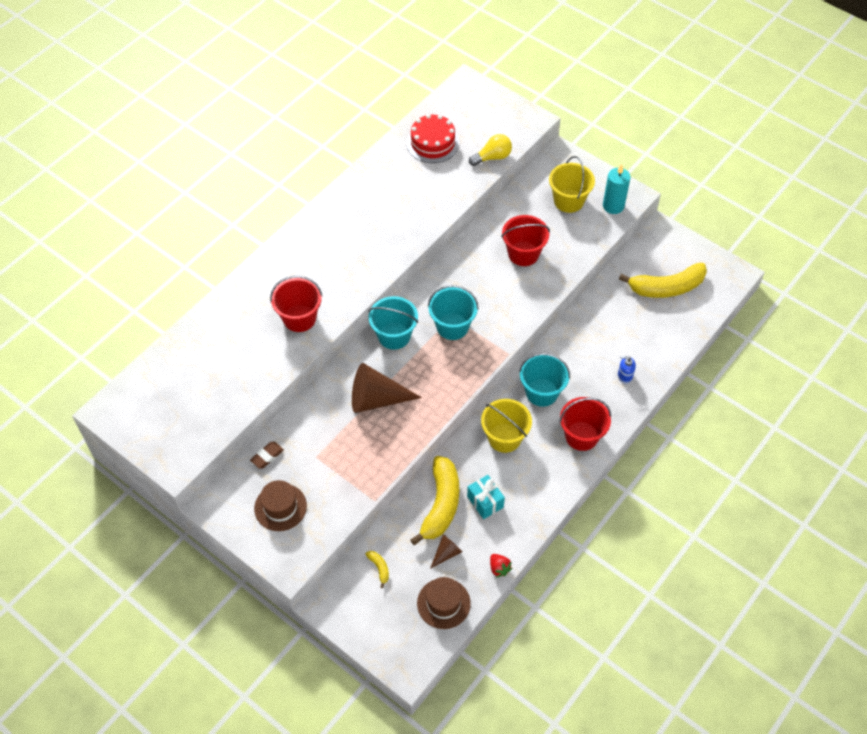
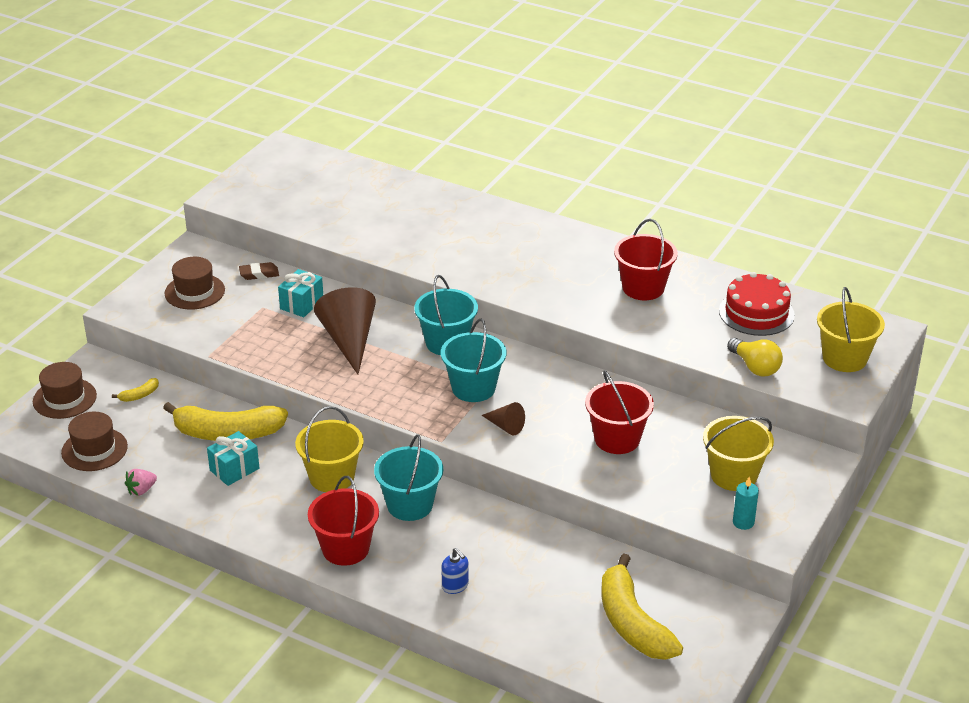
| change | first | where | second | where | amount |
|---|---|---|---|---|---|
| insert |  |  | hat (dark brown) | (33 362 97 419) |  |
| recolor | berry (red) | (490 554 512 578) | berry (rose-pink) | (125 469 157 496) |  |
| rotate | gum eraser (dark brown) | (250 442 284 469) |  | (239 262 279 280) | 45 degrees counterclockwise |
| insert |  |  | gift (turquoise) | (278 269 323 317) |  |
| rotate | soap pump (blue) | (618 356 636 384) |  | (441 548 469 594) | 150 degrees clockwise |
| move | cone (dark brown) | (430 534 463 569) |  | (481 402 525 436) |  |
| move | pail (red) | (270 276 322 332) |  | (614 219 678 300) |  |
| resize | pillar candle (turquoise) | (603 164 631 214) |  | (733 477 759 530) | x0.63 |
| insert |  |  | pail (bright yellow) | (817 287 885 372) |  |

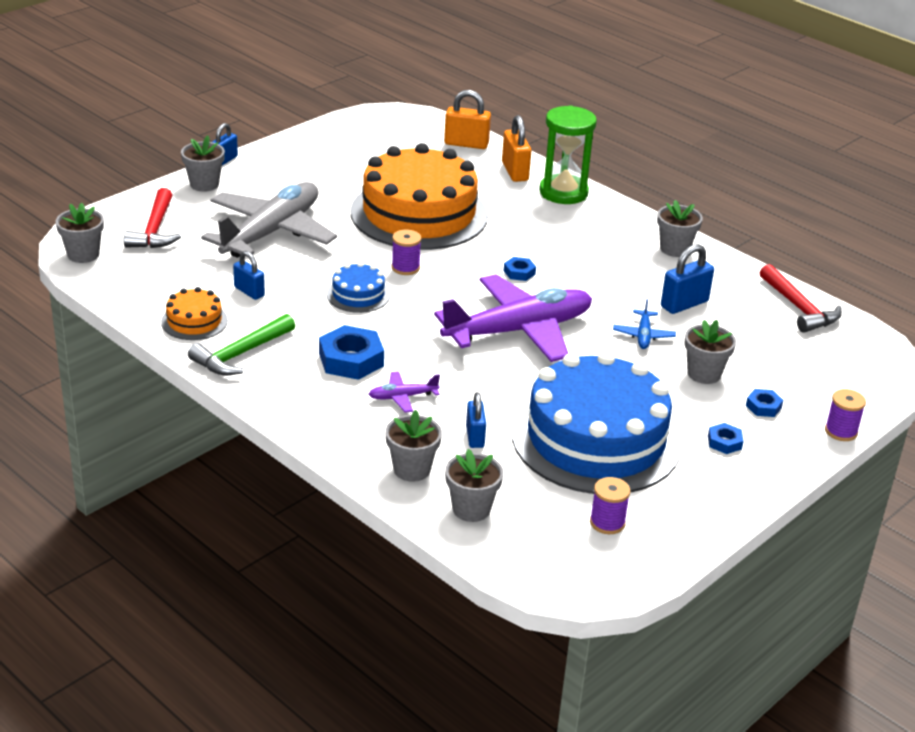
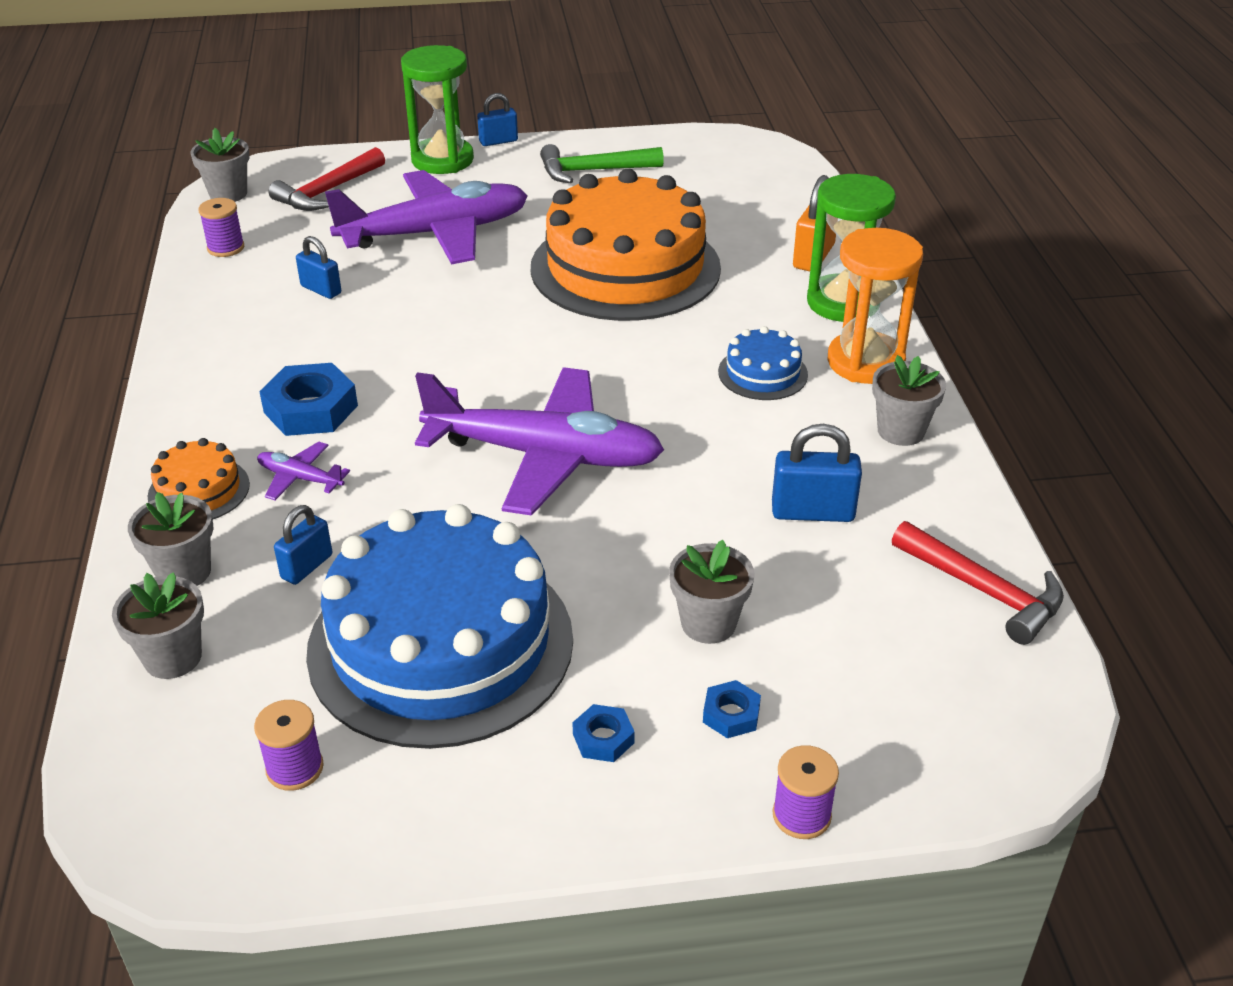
| change | first | where | second | where | amount |
|---|---|---|---|---|---|
| move | layer cake (orange-coloured) | (161 287 228 340) |  | (147 438 250 519) |  |
| move | spool (violet) | (392 230 421 275) |  | (198 198 244 257) |  |
| rotate | padlock (blue) | (233 251 265 300) |  | (296 236 341 299) | 45 degrees counterclockwise |
| recolor | toy plane (ash-grey) | (201 182 337 258) | toy plane (violet) | (325 170 528 264) |  |
| replace | potted plant (ash-grey) | (181 135 225 192) | sand timer (leaf-green) | (401 45 474 174) |  |
| move | claw hammer (leaf-green) | (188 314 295 375) |  | (540 144 664 183) |  |
| move | layer cake (blue) | (327 262 390 313) |  | (718 326 808 400) |  |
| insert |  |  | sand timer (orange-coloured) | (828 228 923 384) |  |
| rotate | claw hammer (red) | (760 264 842 333) |  | (892 521 1064 645) | 60 degrees counterclockwise |
| delete | padlock (orange-coloured) | (444 90 491 149) |  |  |  |
| delete | hexagon nut (blue) | (504 257 536 281) |  |  |  |
| delete | toy plane (blue) | (613 299 676 349) |  |  |  |

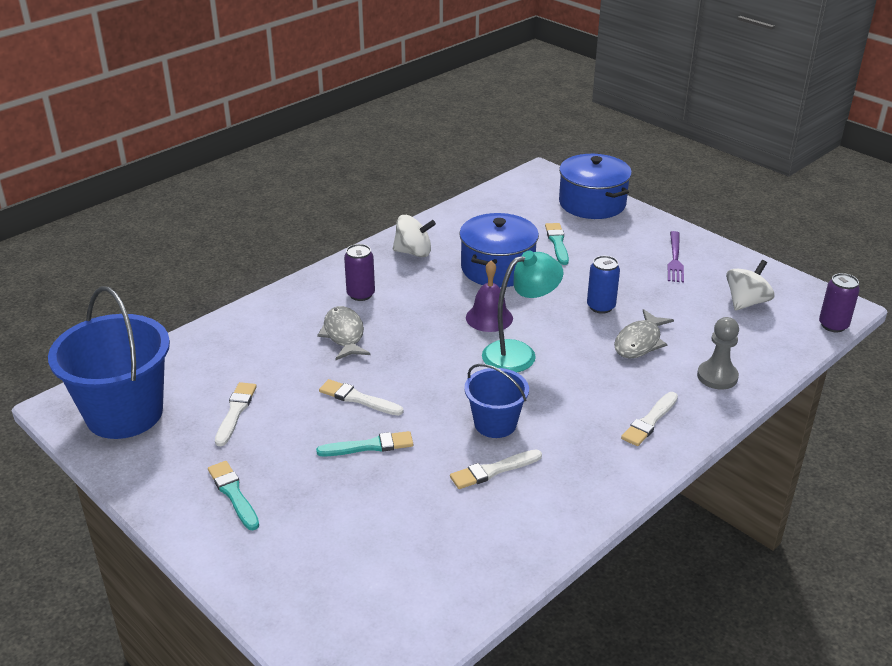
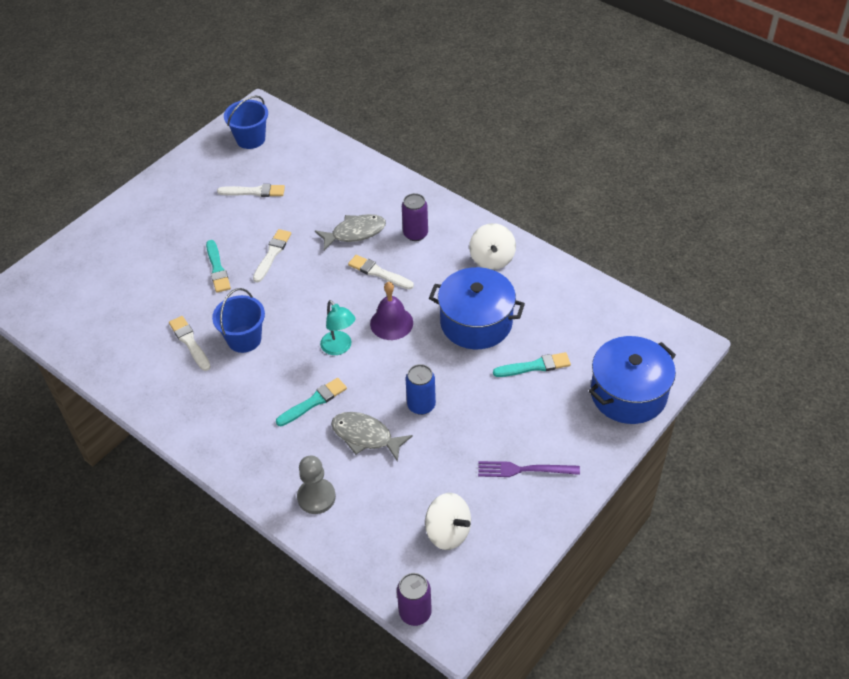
| change | first | where | second | where | amount |
|---|---|---|---|---|---|
| resize | pail (blue) | (48 286 170 439) |  | (224 96 268 149) | x0.56 |
| move | paint brush (turquoise) | (208 461 259 530) |  | (276 378 347 426) |  |
| resize | desk lamp (turquoise) | (482 251 563 373) |  | (320 300 356 355) | x0.66 |
| move | paint brush (snow-white) | (621 392 678 446) |  | (348 255 414 289) |  |

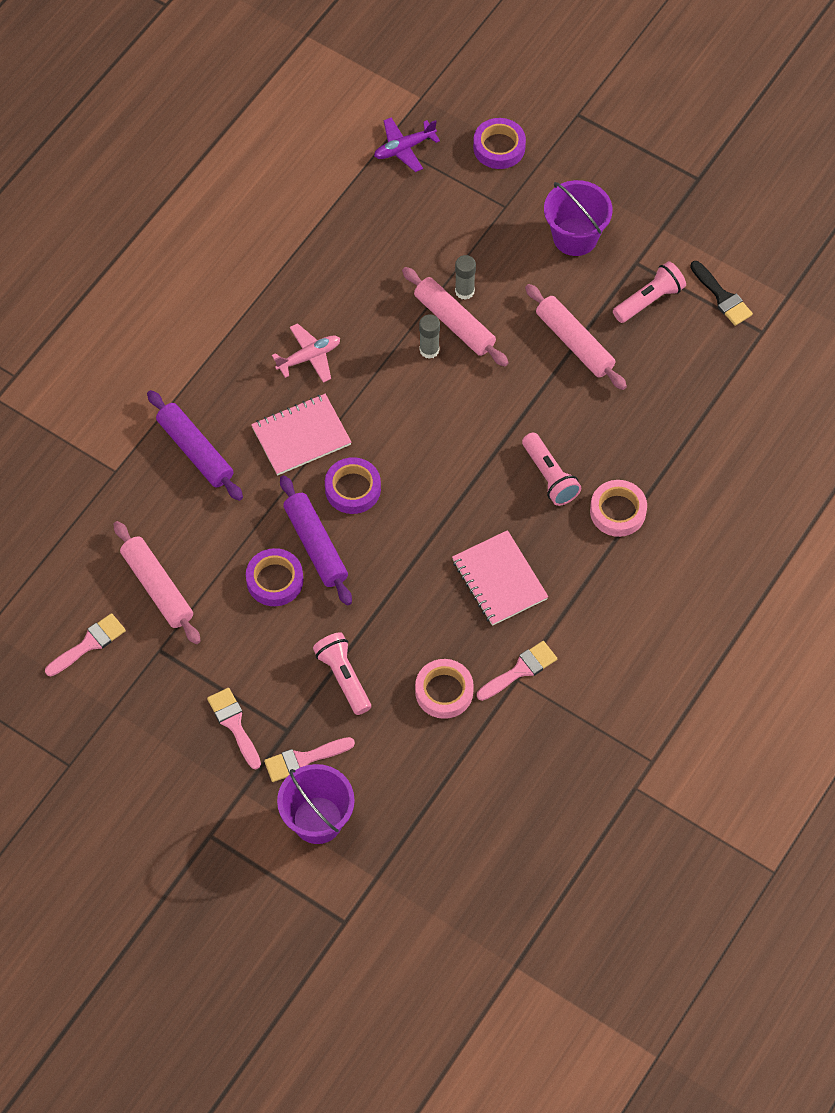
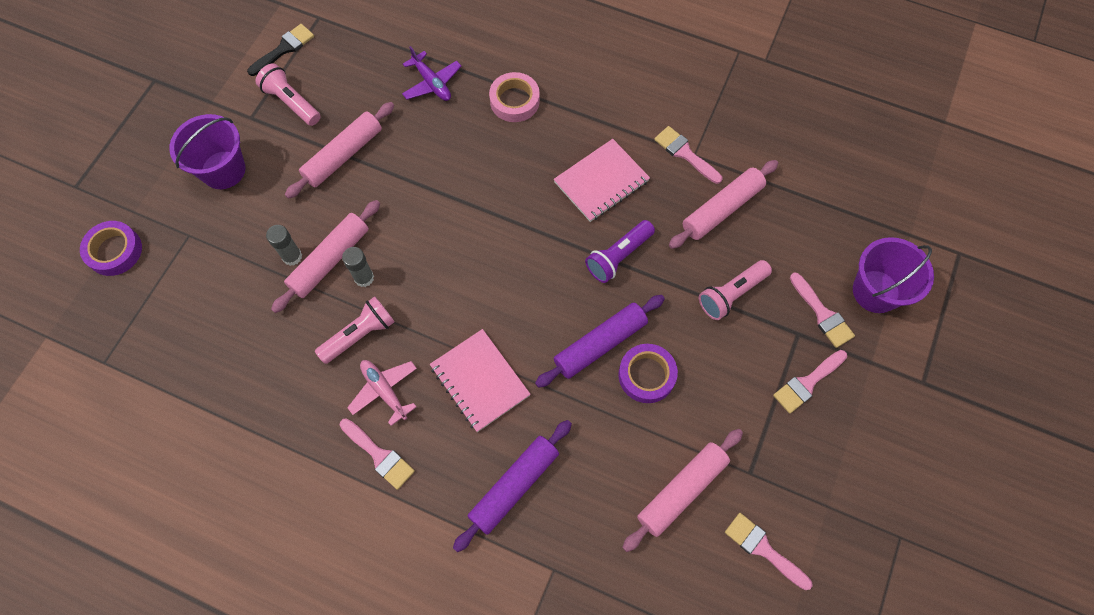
| change | first | where | second | where | amount |
|---|---|---|---|---|---|
| move | torch (rose-pink) | (522 433 581 506) |  | (315 296 395 364) |  |
| insert |  |  | paint brush (rose-pink) | (340 418 415 490) |  |
| move | toy plane (violet) | (374 117 440 172) |  | (402 46 462 101) |  |
| insert |  |  | torch (violet) | (585 220 655 283) |  |
| replace | roll of tape (rose-pink) | (415 659 474 719) | pastry roller (rose-pink) | (669 160 778 249) |  |
| delete | roll of tape (violet) | (325 457 381 514) |  |  |  |

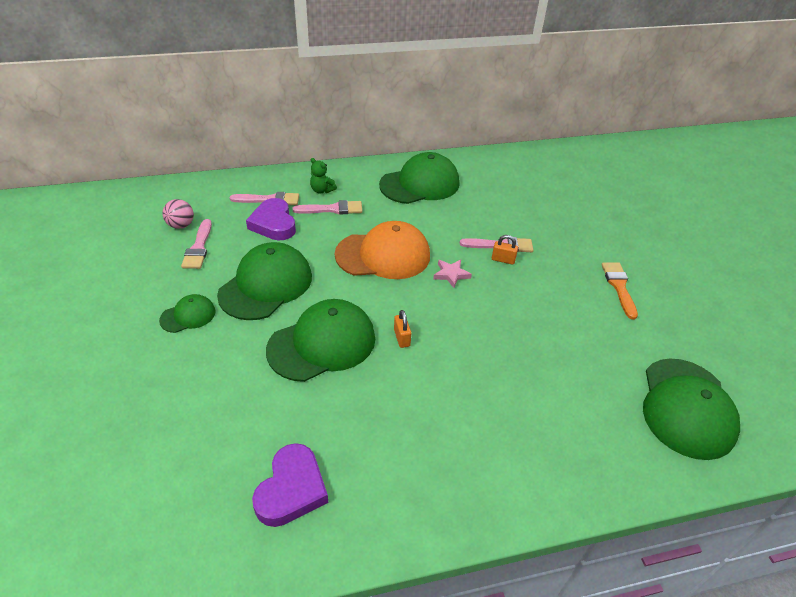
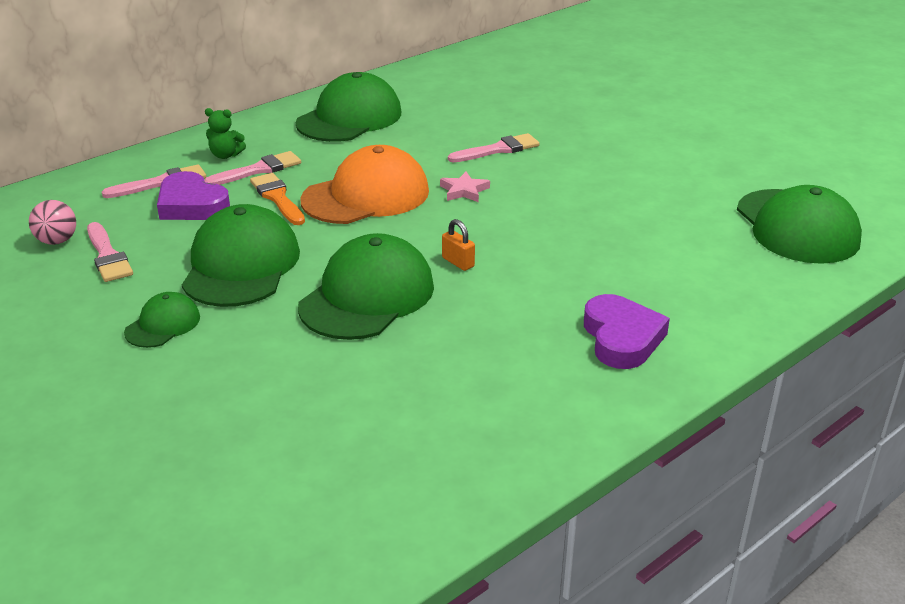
| change | first | where | second | where | amount |
|---|---|---|---|---|---|
| move | paint brush (orange-coloured) | (602 262 638 319) |  | (250 173 305 225) |  |
| move | heart (violet) | (252 443 328 527) |  | (584 294 670 369) |  |
| delete | padlock (orange-coloured) | (492 235 518 265) |  |  |  |

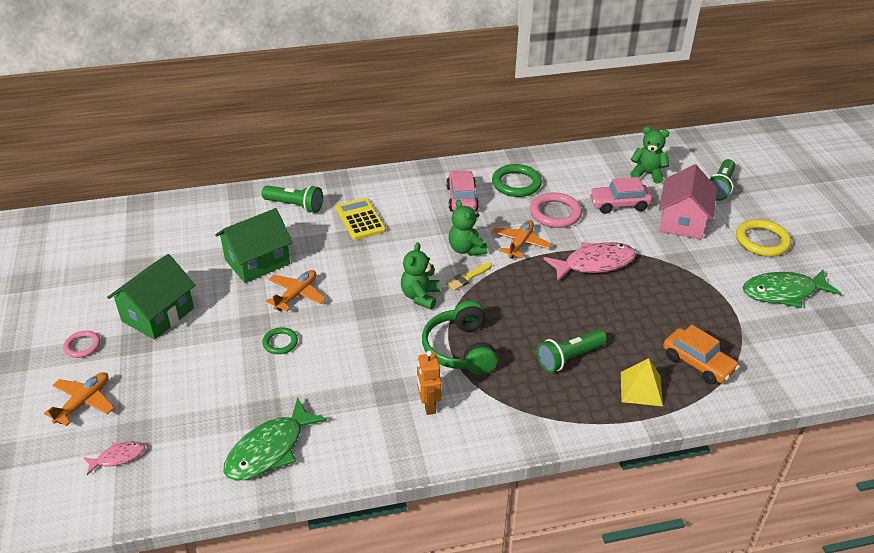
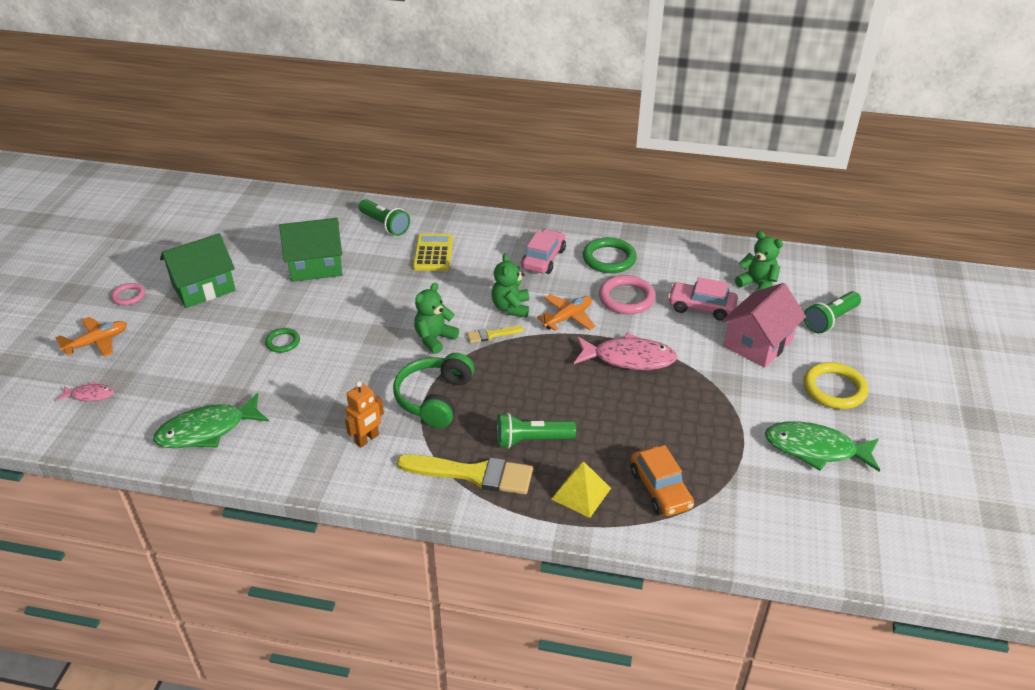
| change | first | where | second | where | amount |
|---|---|---|---|---|---|
| rotate | robot figure (orange-coloured) | (417 351 442 415) |  | (345 381 384 448) | 150 degrees counterclockwise |
| insert |  |  | paint brush (bright yellow) | (397 454 533 494) |  |
| delete | toy plane (orange-coloured) | (266 270 326 312) |  |  |  |

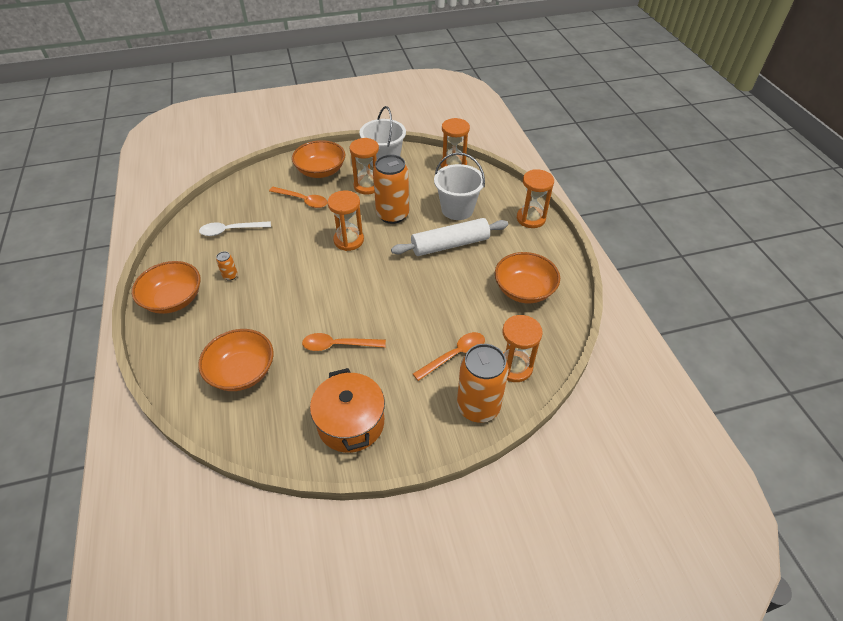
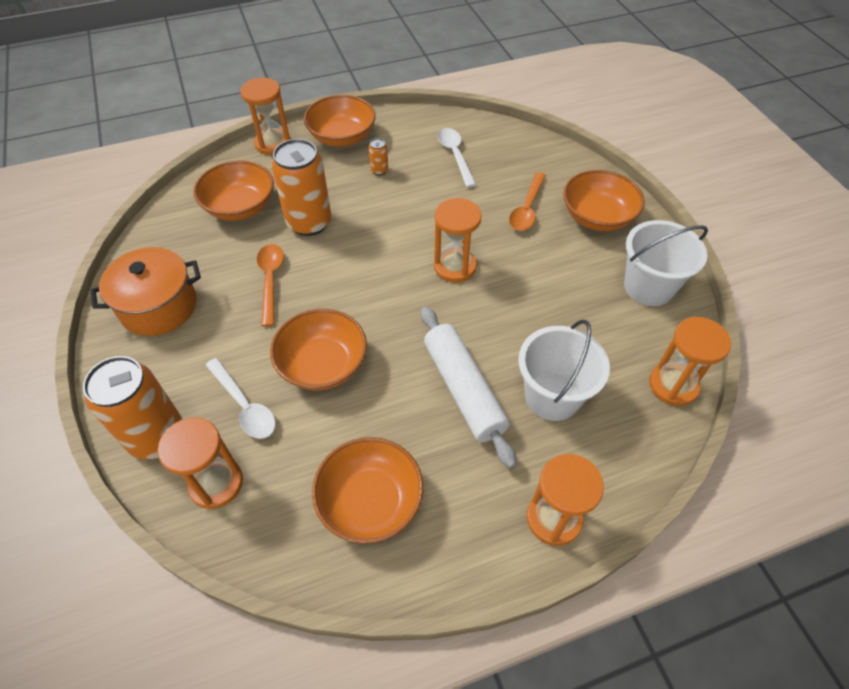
| change | first | where | second | where | amount |
|---|---|---|---|---|---|
| recolor | spoon (orange-coloured) | (413 332 485 381) | spoon (snow-white) | (205 358 276 439) |  |
| move | sand timer (orange-coloured) | (349 138 379 195) |  | (240 78 291 155) |  |
| insert |  |  | serving bowl (orange-coloured) | (270 309 367 390) |  |
| move | soda can (orange-coloured) | (373 154 409 224) |  | (272 139 331 236) |  |

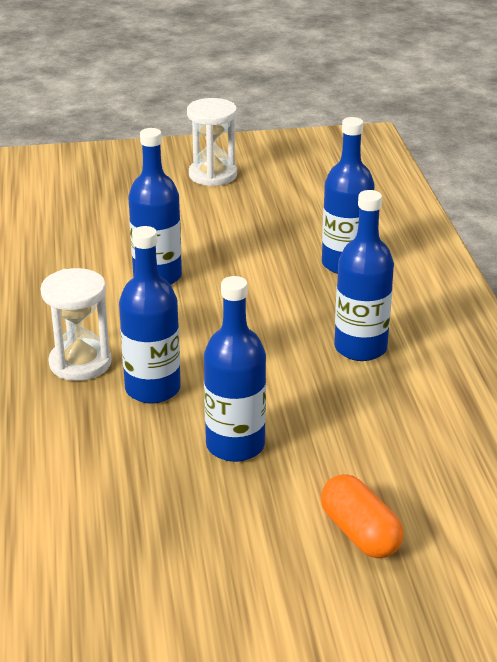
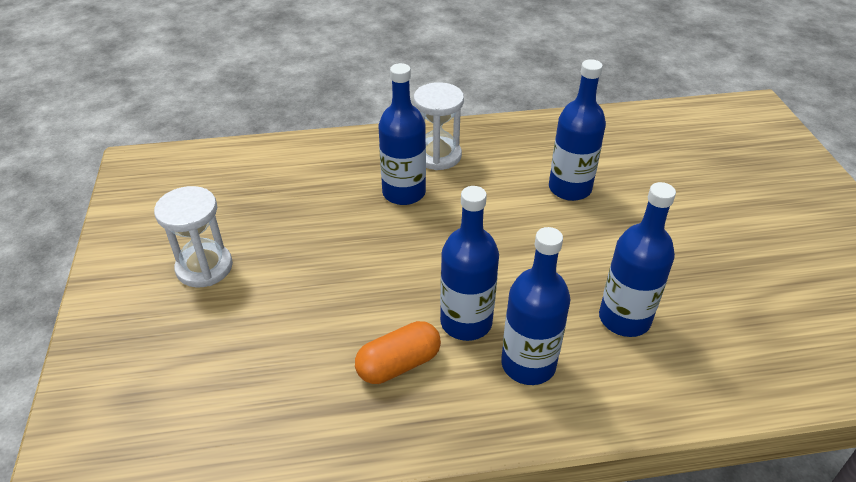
| change | first | where | second | where | amount |
|---|---|---|---|---|---|
| move | sand timer (snow-white) | (187 98 237 186) |  | (154 186 233 287) |  |
| move | capsule (orange-coloured) | (321 474 404 558) |  | (355 321 441 384) |  |
| move | flask (blue) | (204 276 266 462) |  | (501 227 570 385) |  |

